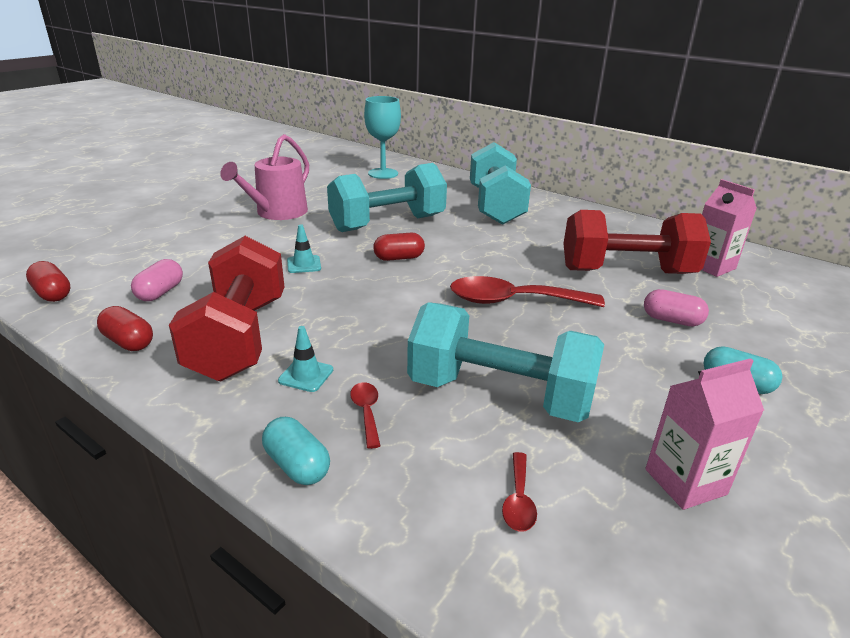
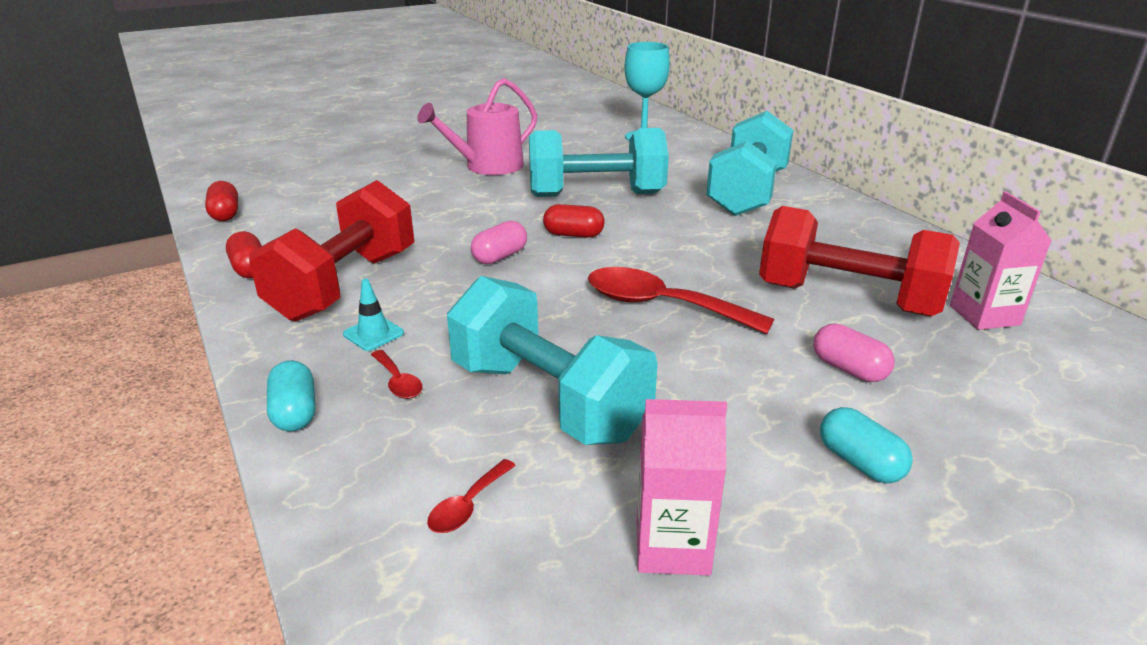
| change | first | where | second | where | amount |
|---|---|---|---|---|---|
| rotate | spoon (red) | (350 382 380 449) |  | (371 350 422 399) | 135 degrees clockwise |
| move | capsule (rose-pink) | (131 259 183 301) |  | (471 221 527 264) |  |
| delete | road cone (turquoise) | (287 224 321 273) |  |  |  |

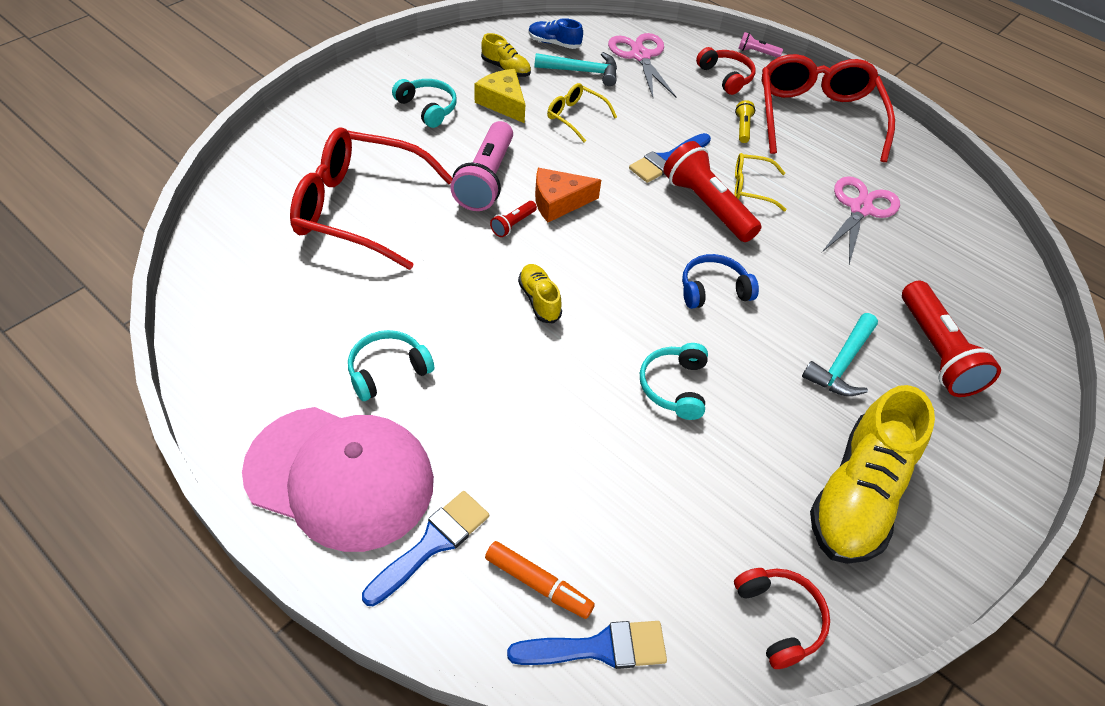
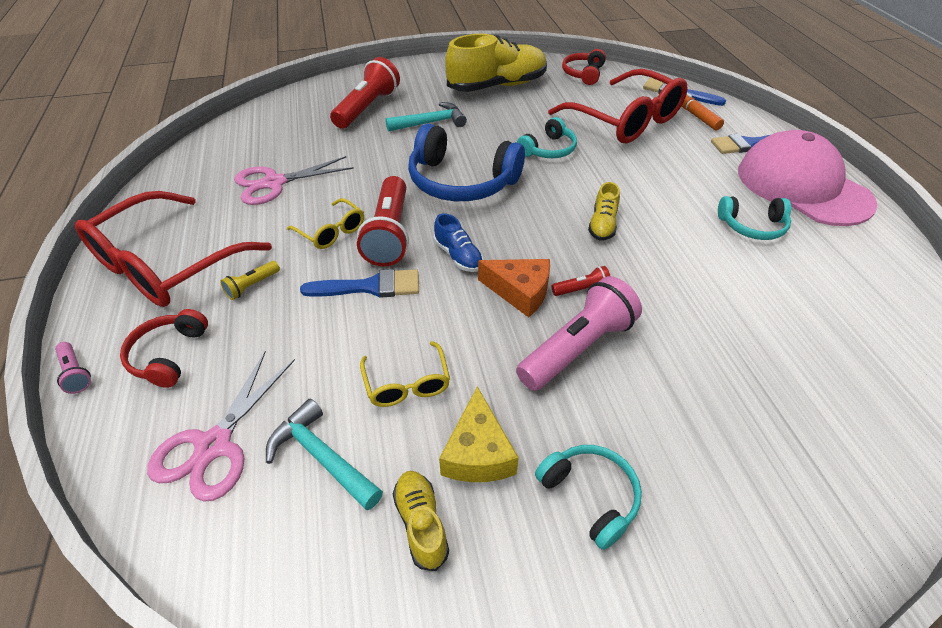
| change | first | where | second | where | amount |
|---|---|---|---|---|---|
| resize | over-ear headphones (blue) | (682 254 759 309) |  | (408 124 525 201) | x1.81 |
| move | shoe (blue) | (529 18 583 49) |  | (434 213 483 272) |  |
| rotate | over-ear headphones (turquoise) | (392 79 457 128) |  | (535 445 642 550) | 150 degrees clockwise |
| move | eyeglasses (red) | (290 127 452 270) |  | (548 69 688 143) |  |

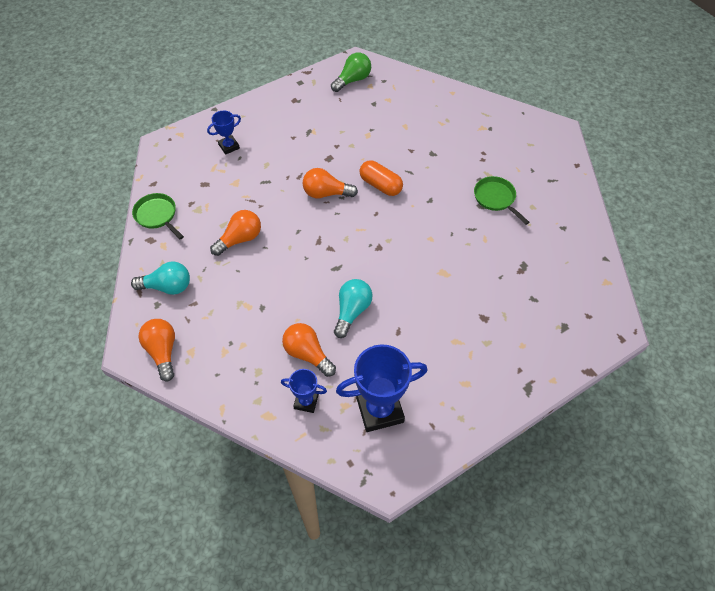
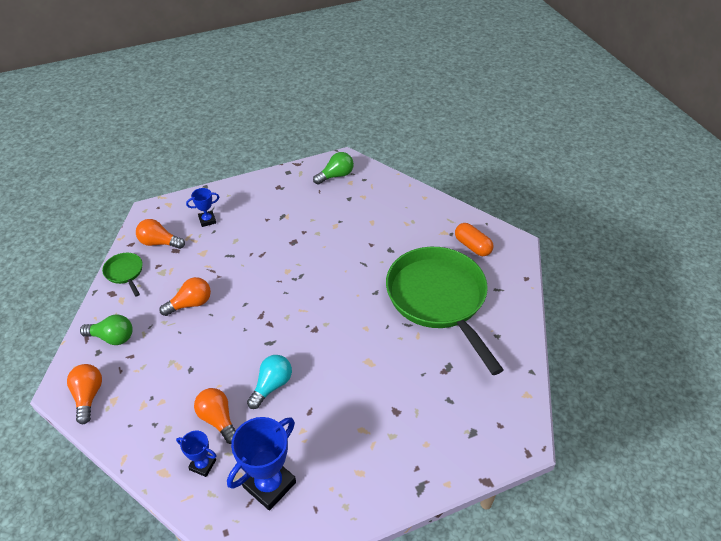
| change | first | where | second | where | amount |
|---|---|---|---|---|---|
| recolor | light bulb (turquoise) | (131 261 190 295) | light bulb (leaf-green) | (80 315 133 345) |  |
| move | light bulb (orange-coloured) | (303 168 358 198) |  | (136 219 185 249) |  |
| rotate | prize cup (blue) | (336 344 427 432) |  | (227 417 296 511) | 45 degrees counterclockwise |
| resize | frying pan (leaf-green) | (474 176 530 225) |  | (386 247 504 375) | x2.49 |
| move | capsule (orange-coloured) | (360 160 403 196) |  | (455 223 493 256) |  |

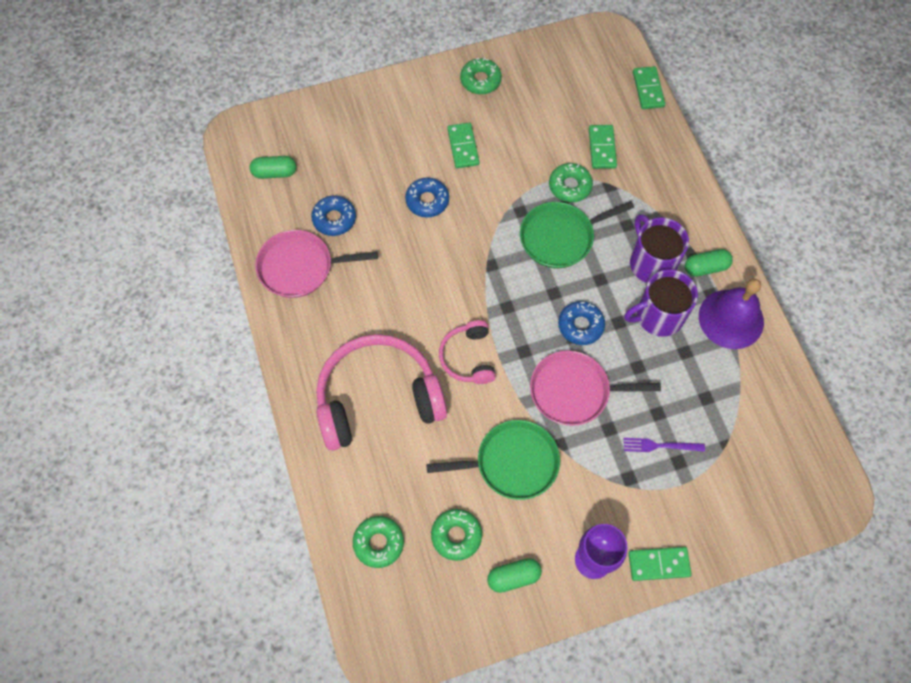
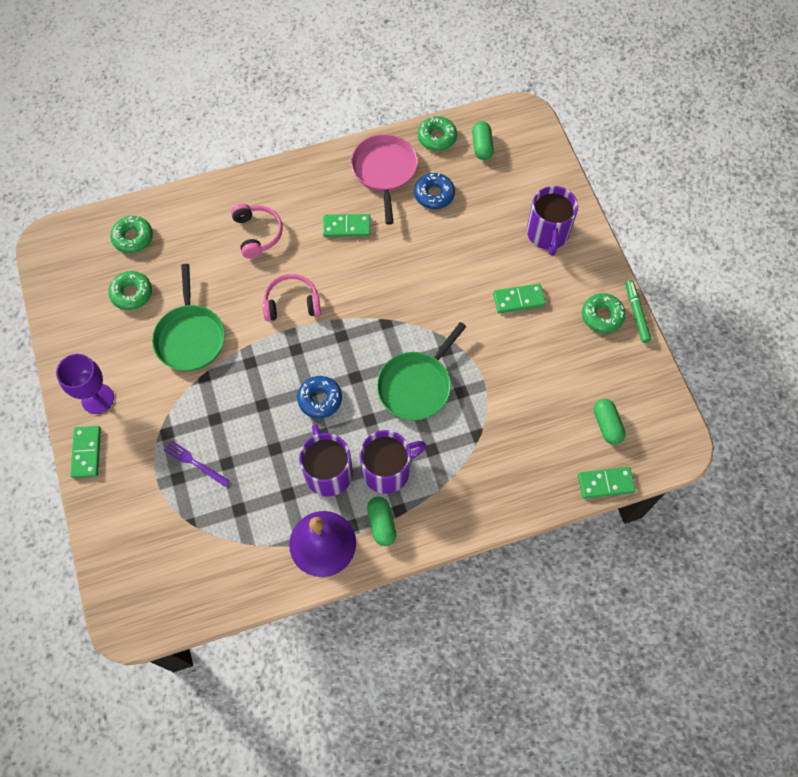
| change | first | where | second | where | amount |
|---|---|---|---|---|---|
| rotate | dinner fork (violet) | (624 438 705 452) |  | (164 440 230 487) | 60 degrees counterclockwise |
| resize | over-ear headphones (rose-pink) | (316 334 447 451) |  | (231 204 283 258) | x0.51 |
| move | domino tile (leaf-green) | (589 125 617 169) |  | (323 214 371 237) |  |
| rotate | frying pan (leaf-green) | (520 201 634 268) |  | (377 322 466 420) | 120 degrees counterclockwise |
| move | glazed donut (leaf-green) | (549 163 593 202) |  | (418 116 457 151) |  |
| insert |  |  | mug (violet) | (527 186 578 256) |  |
| move | capsule (leaf-green) | (487 558 542 593) |  | (594 399 626 445) |  |
| insert |  |  | marker pen (leaf-green) | (626 280 651 343) |  |
| delete | glazed donut (blue) | (405 177 449 217) |  |  |  |
| delete | frying pan (rose-pink) | (530 350 661 426) |  |  |  |

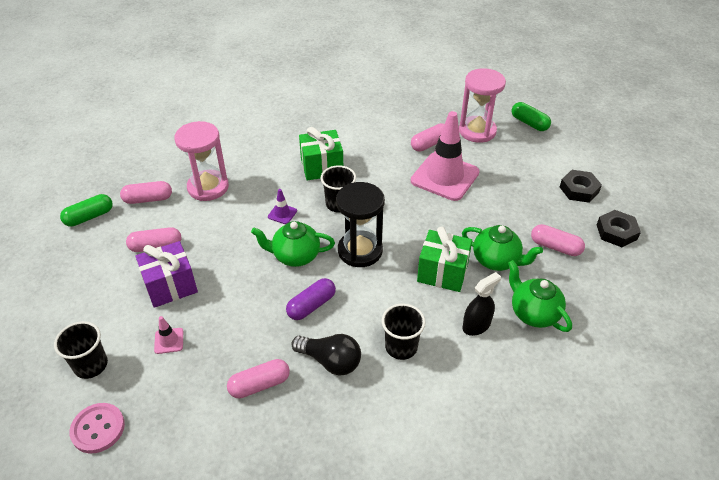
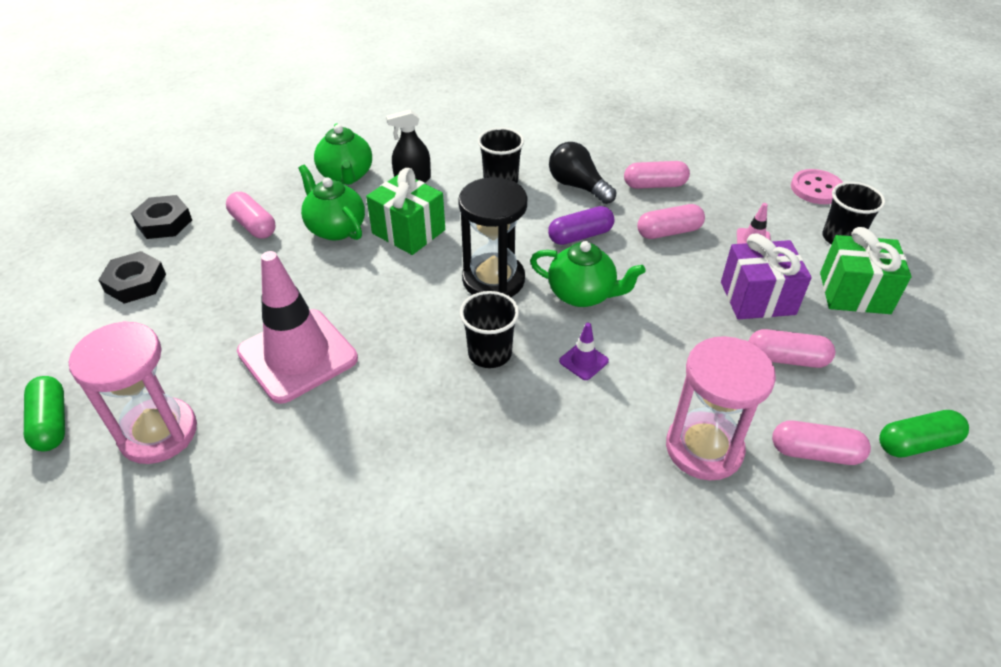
| change | first | where | second | where | amount |
|---|---|---|---|---|---|
| move | capsule (rose-pink) | (411 123 444 152) |  | (637 204 705 239) |  |
| move | gift (leaf-green) | (299 127 343 180) |  | (820 227 911 314) |  |

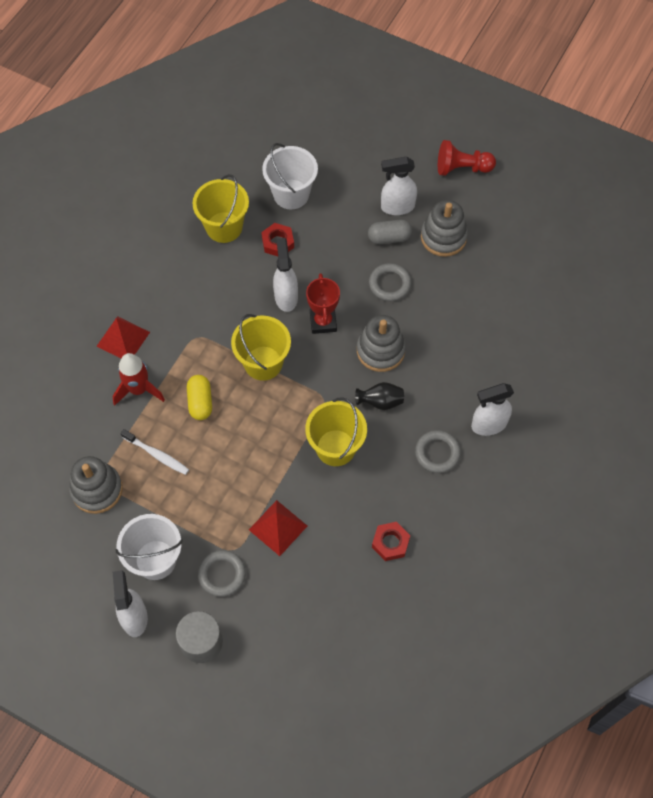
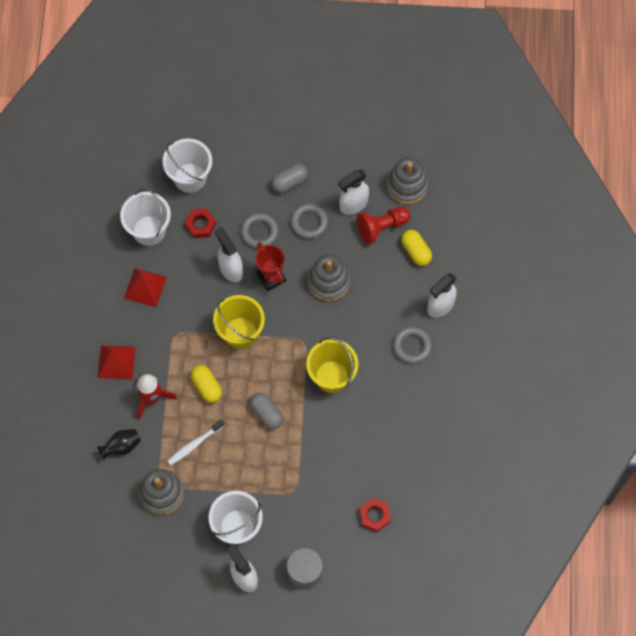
| change | first | where | second | where | amount |
|---|---|---|---|---|---|
| move | flower vase (jet-black) | (355 382 404 410) |  | (97 429 141 460) |  |
| recolor | pail (bright yellow) | (193 174 249 243) | pail (snow-white) | (120 189 171 246) |  |
| move | pyramid (red) | (249 500 307 556) |  | (124 268 167 307) |  |
| rotate | tooth brush (snow-white) | (120 429 189 475) |  | (167 419 225 466) | 135 degrees clockwise |
| move | ring (ash-grey) | (198 550 246 597) |  | (241 213 278 248) |  |
| insert |  |  | capsule (ash-grey) | (250 393 283 429) |  |
| move | sprayer (snow-white) | (381 157 417 215) |  | (338 170 369 215) |  |
| move | chess pawn (red) | (438 140 496 176) |  | (357 207 410 244) |  |
| move | hexagon nut (red) | (372 522 410 561) |  | (360 498 391 532) |  |
| move | stacking rings (ash-grey) | (421 200 468 257) |  | (386 157 428 204) |  |
| insert |  |  | capsule (bright yellow) | (401 230 432 266) |  |

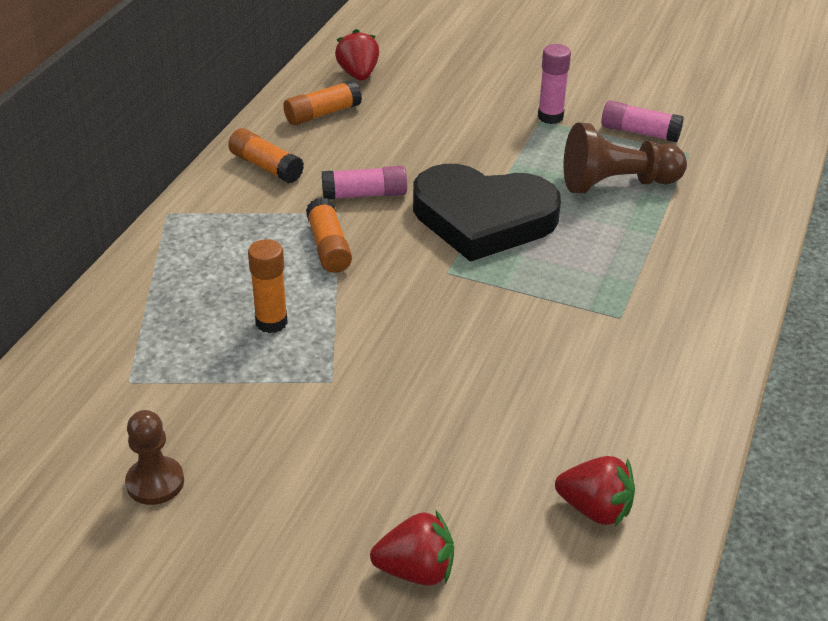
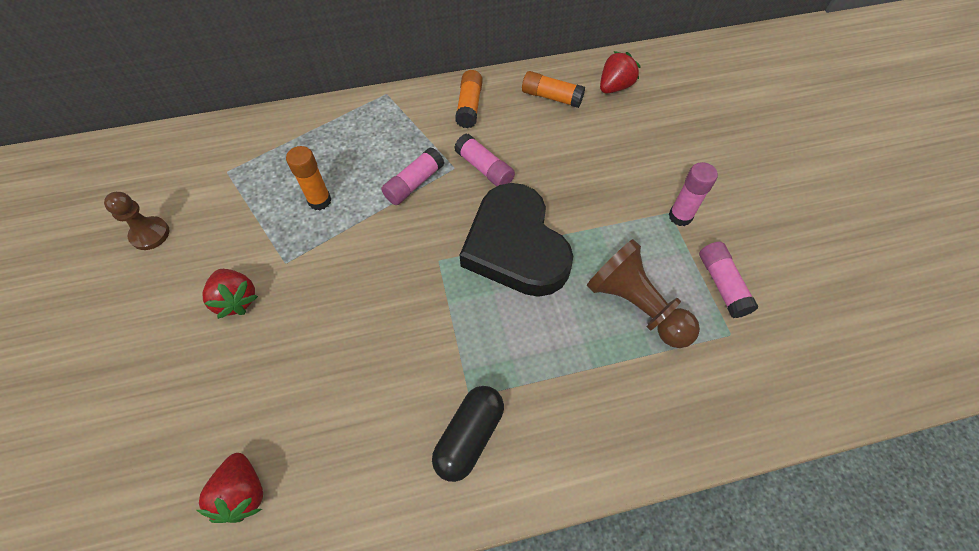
| change | first | where | second | where | amount |
|---|---|---|---|---|---|
| move | berry (red) | (370 510 454 586) |  | (203 269 258 319) |  |
| recolor | glue (orange-coloured) | (306 197 352 273) | glue (rose-pink) | (381 147 444 205) |  |
| insert |  |  | capsule (jet-black) | (432 386 504 482) |  |

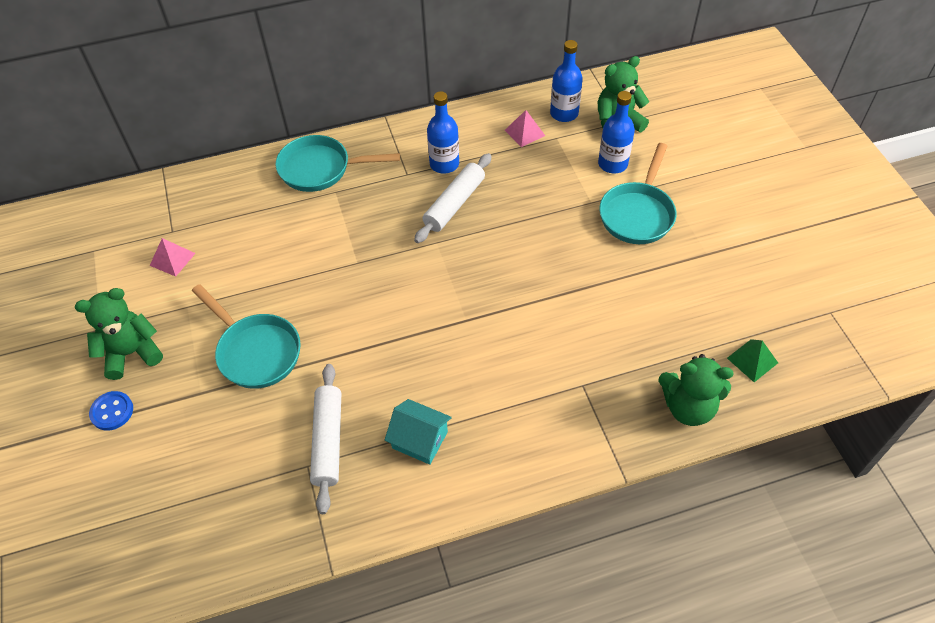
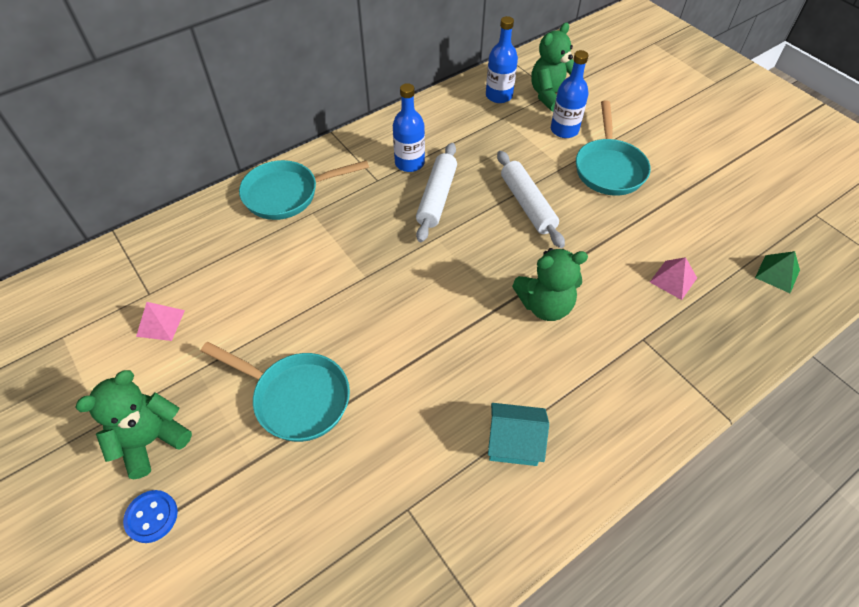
| change | first | where | second | where | amount |
|---|---|---|---|---|---|
| move | pastry roller (snow-white) | (310 364 341 514) |  | (497 151 565 248) |  |
| move | stuffed bear (leaf-green) | (658 354 733 426) |  | (512 248 588 321) |  |
| move | pyramid (rose-pink) | (505 110 545 147) |  | (650 257 697 300) |  |

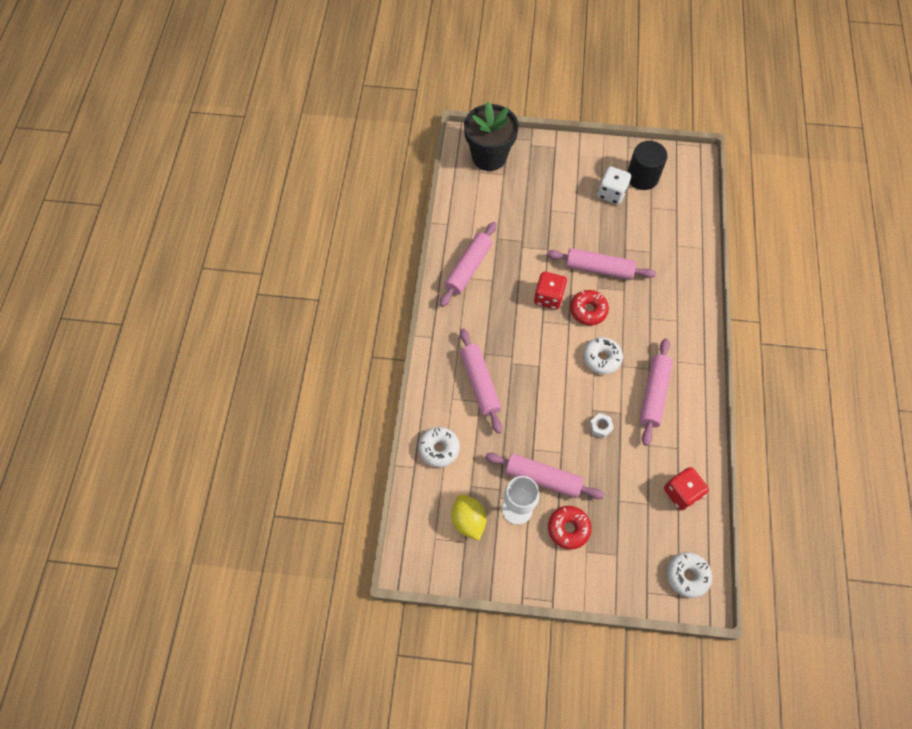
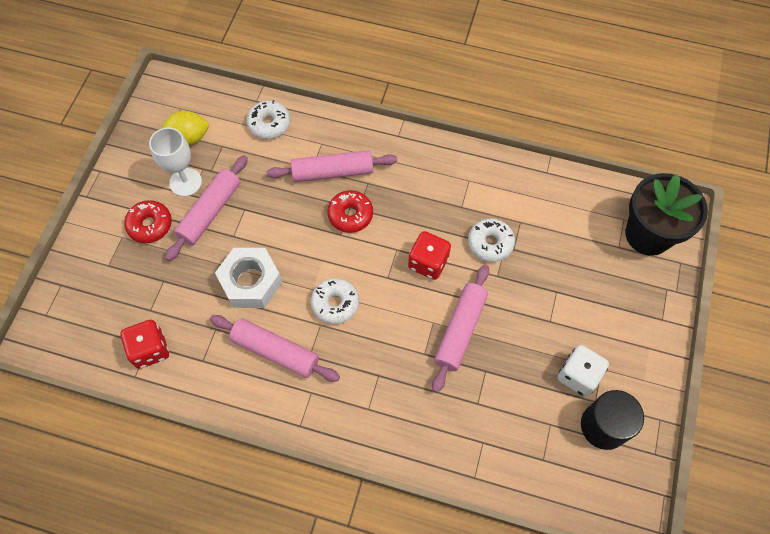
| change | first | where | second | where | amount |
|---|---|---|---|---|---|
| resize | hexagon nut (snow-white) | (589 413 614 438) |  | (215 248 282 308) | x2.27 |
| move | glazed donut (red) | (570 290 609 325) |  | (327 190 373 233) |  |
| move | glazed donut (snow-white) | (667 552 712 598) |  | (468 218 515 262) |  |
| delete | pastry roller (rose-pink) | (440 222 496 307) |  |  |  |

